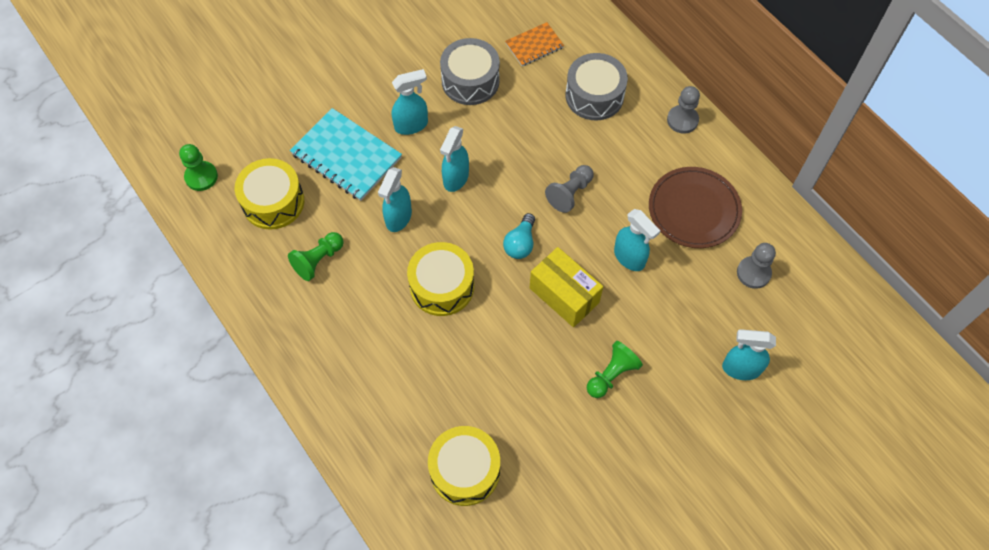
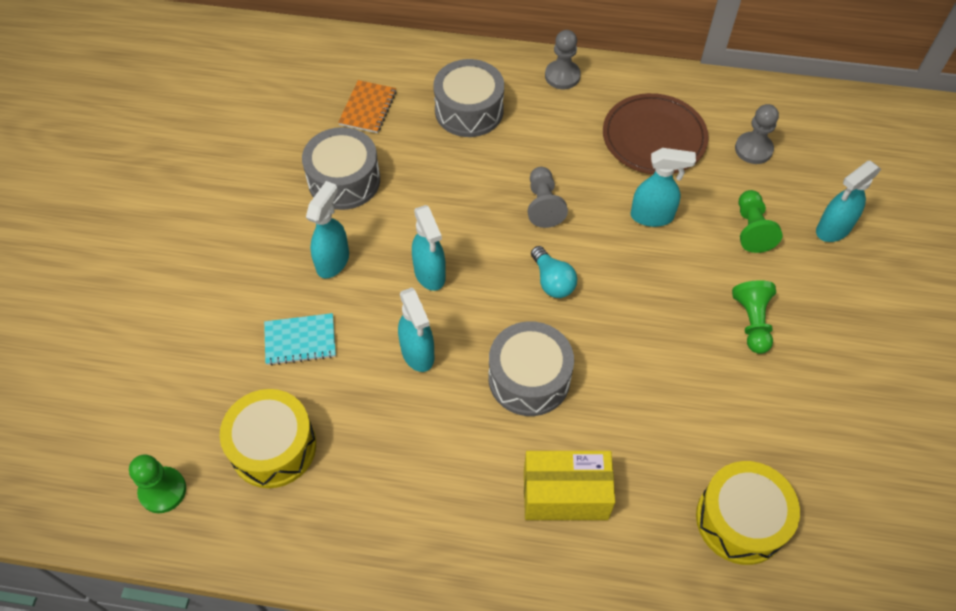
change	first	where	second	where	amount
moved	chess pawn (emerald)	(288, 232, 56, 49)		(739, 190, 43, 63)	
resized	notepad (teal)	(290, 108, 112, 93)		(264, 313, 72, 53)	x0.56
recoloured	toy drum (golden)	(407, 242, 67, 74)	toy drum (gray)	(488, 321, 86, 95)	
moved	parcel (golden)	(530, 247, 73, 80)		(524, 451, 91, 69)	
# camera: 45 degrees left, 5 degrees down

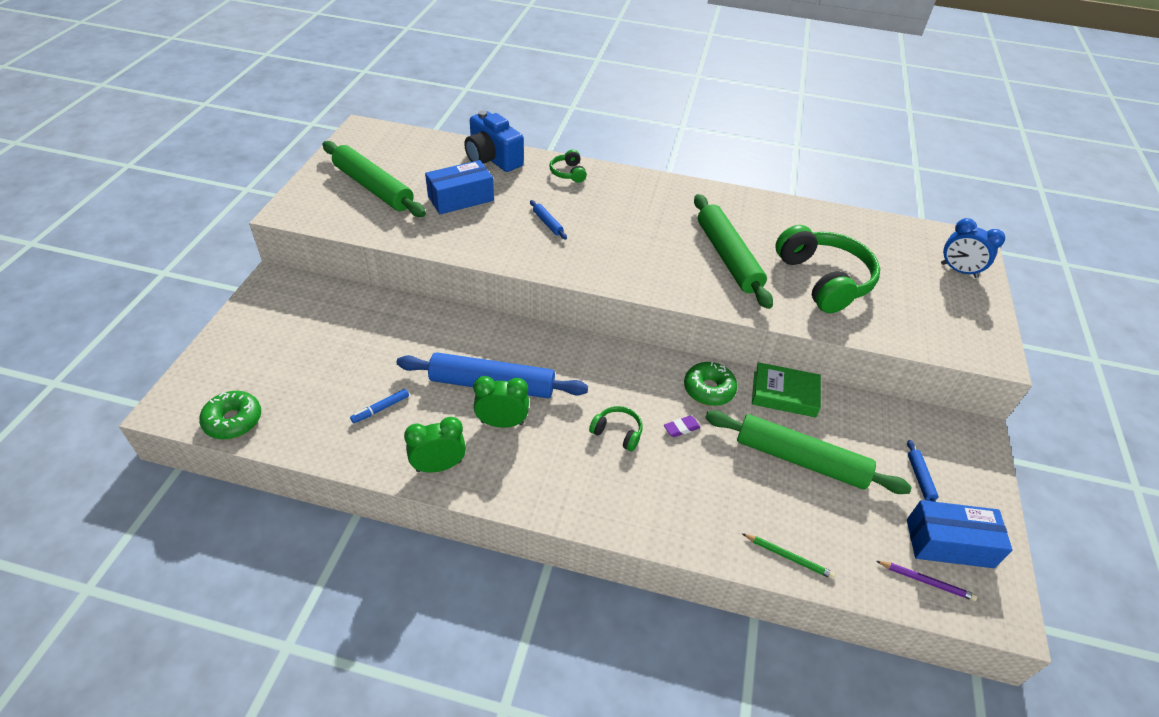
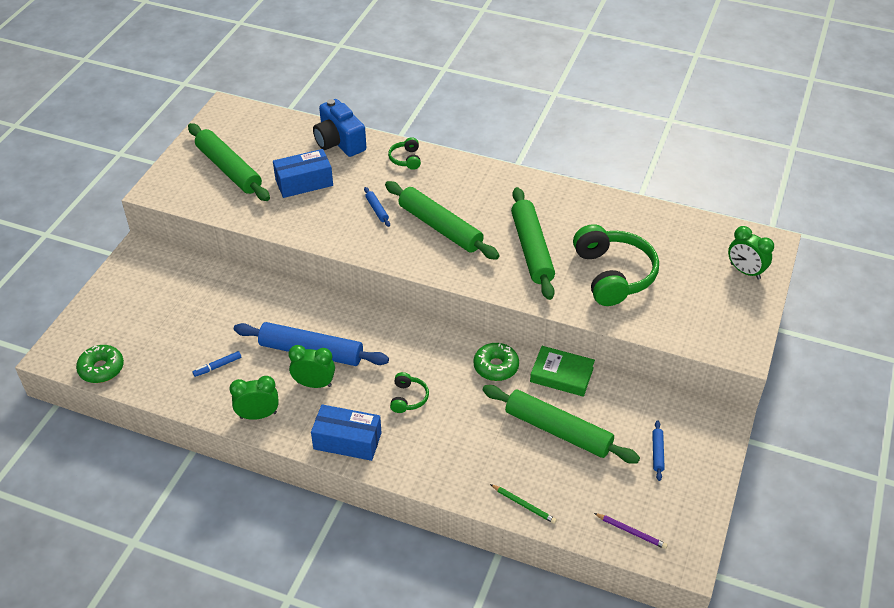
change	first	where	second	where	amount
turned	over-ear headphones (emerald)	(589, 406, 54, 45)		(390, 372, 39, 41)	60 degrees clockwise
removed	gum eraser (violet)	(664, 416, 37, 21)			
moved	parcel (royal blue)	(907, 500, 106, 68)		(311, 404, 71, 57)	
recoloured	alarm clock (royal blue)	(941, 218, 64, 60)	alarm clock (emerald)	(728, 226, 46, 53)	
added			pastry roller (emerald)	(385, 181, 114, 79)	
# camera: 10 degrees right, 0 degrees up

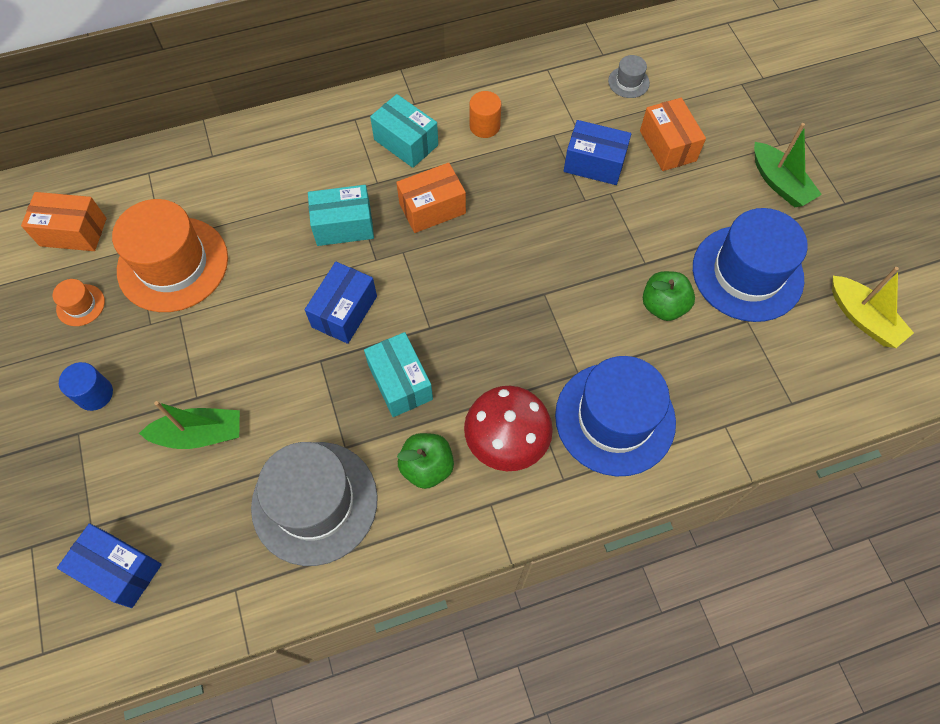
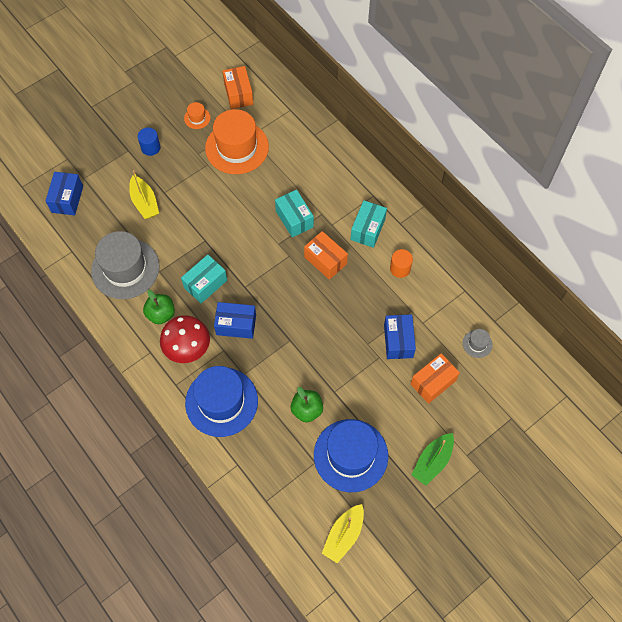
change	first	where	second	where	amount
recoloured	toy boat (emerald)	(139, 401, 101, 48)	toy boat (golden)	(129, 170, 30, 49)	
moved	parcel (royal blue)	(305, 262, 72, 82)		(214, 302, 42, 37)	
# camera: 70 degrees right, 0 degrees up

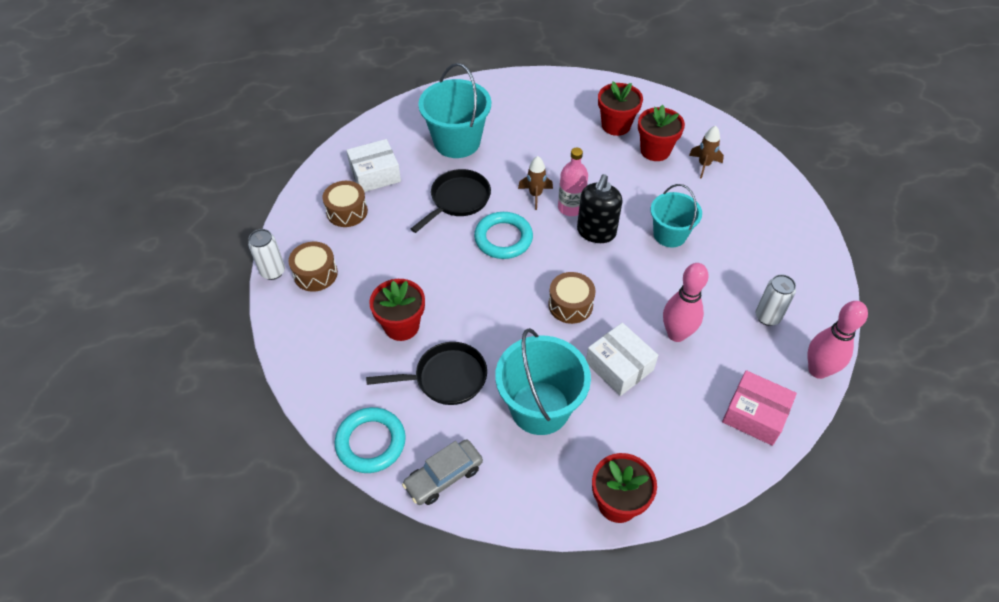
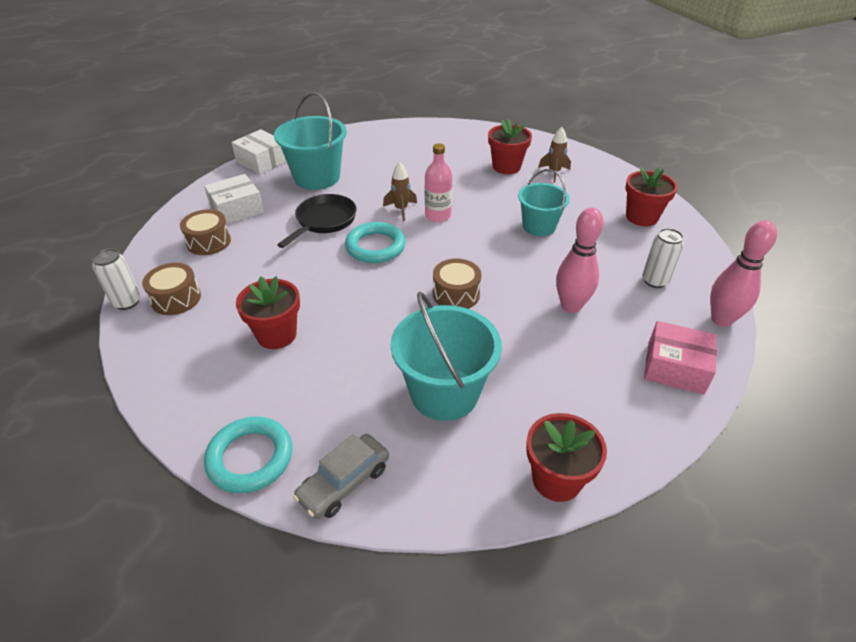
change	first	where	second	where	amount
removed	skillet (black)	(366, 342, 121, 63)			
removed	pump bottle (black)	(577, 174, 46, 69)			
moved	parcel (white)	(586, 323, 72, 73)		(232, 129, 55, 45)	
moved	potted plant (crimson)	(598, 82, 45, 54)		(625, 167, 53, 59)	
# camera: 10 degrees left, 10 degrees down

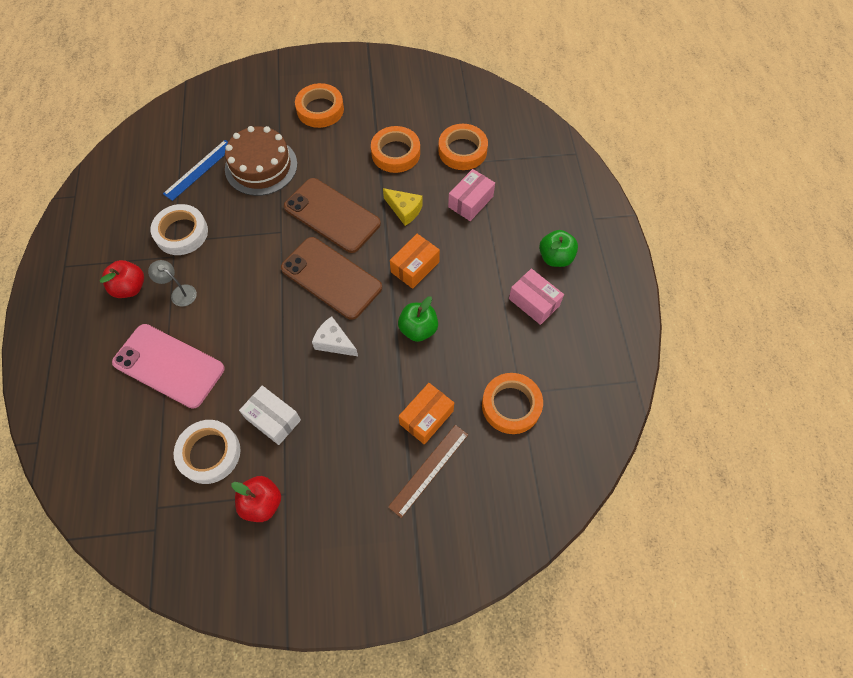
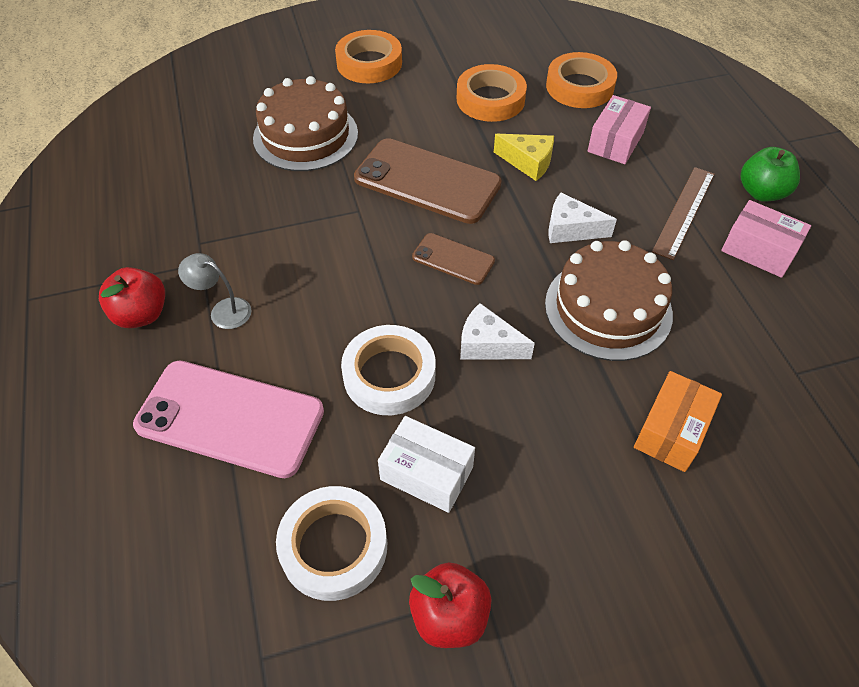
change	first	where	second	where	amount
moved	sticky tape (white)	(150, 204, 58, 51)		(341, 325, 95, 90)	
removed	straightedge (royal blue)	(163, 140, 65, 61)			
resized	mobile phone (brown)	(281, 237, 101, 83)		(412, 233, 83, 52)	x0.52
moved	straightedge (brown)	(388, 425, 80, 93)		(652, 167, 63, 93)	
replaced	parcel (bright orange)	(390, 234, 50, 55)	piece of cheese (white)	(549, 193, 68, 50)	
replaced	apple (emerald)	(398, 296, 40, 46)	layer cake (brown)	(545, 240, 128, 121)	
removed	sticky tape (bright orange)	(482, 373, 61, 61)			
# camera: 10 degrees left, 10 degrees down

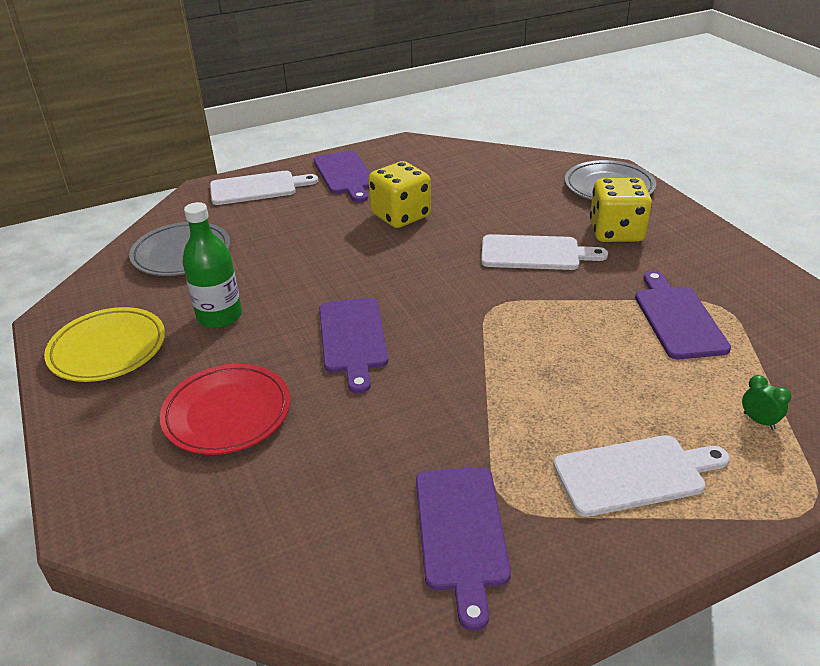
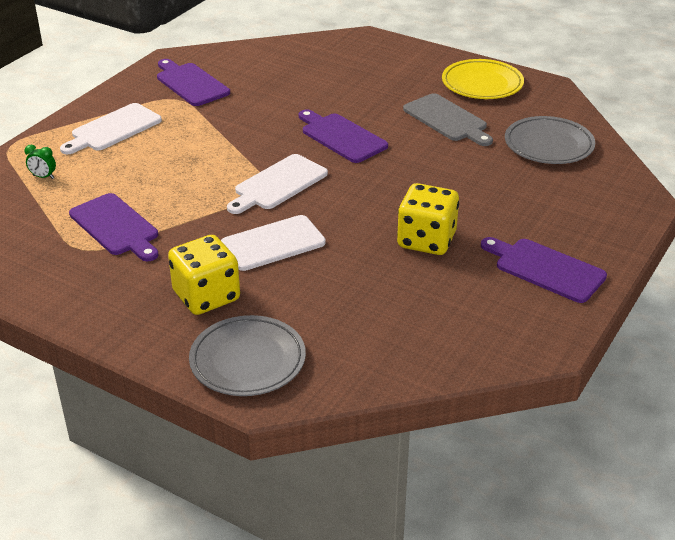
change	first	where	second	where	amount
removed	flat dish (crimson)	(160, 364, 130, 91)			
replaced	drink bottle (emerald)	(182, 202, 60, 126)	chopping board (gray)	(403, 93, 90, 53)	
moved	chopping board (white)	(210, 171, 108, 34)		(227, 154, 101, 60)	
# camera: 145 degrees right, 0 degrees up

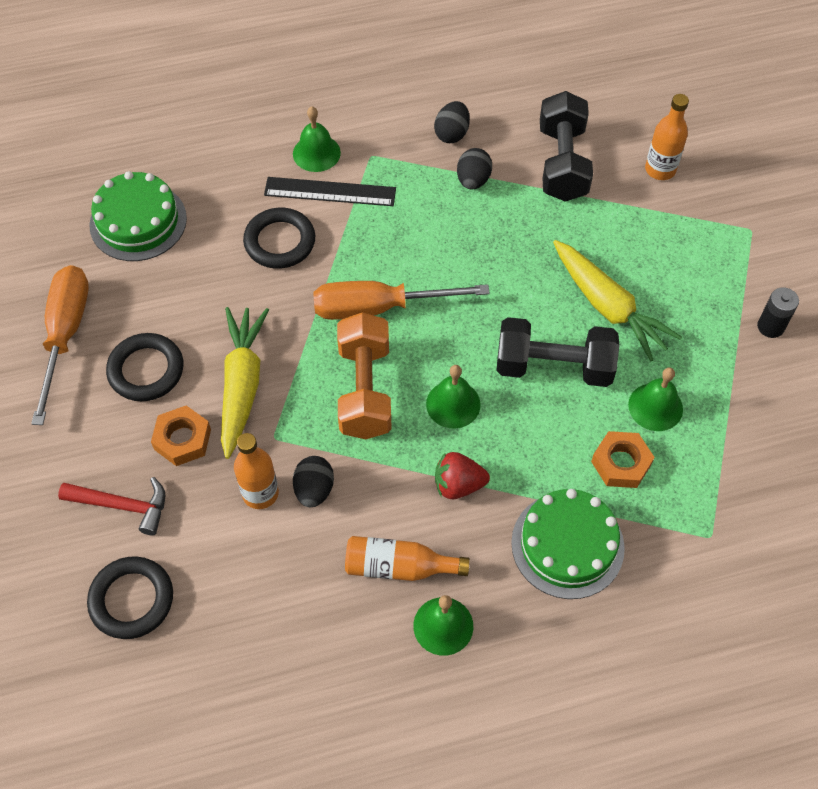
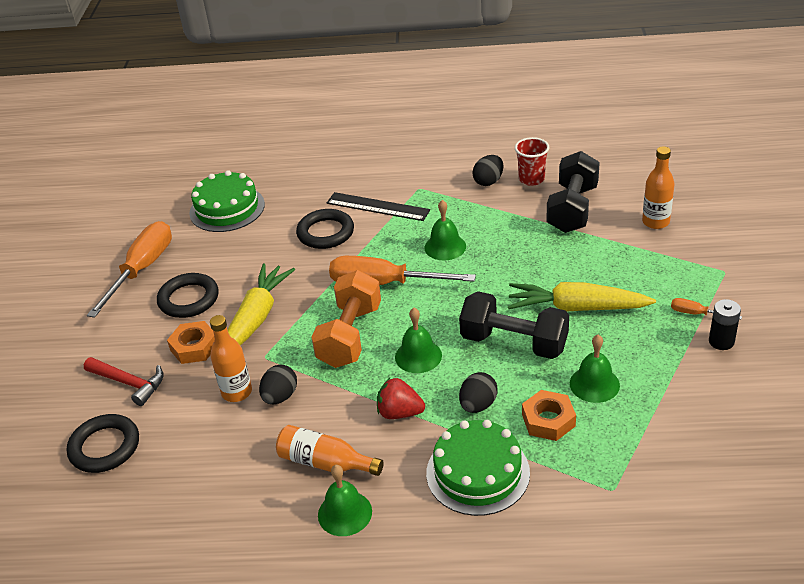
change	first	where	second	where	amount
moved	school bell (emerald)	(293, 106, 48, 66)		(424, 200, 42, 60)	
moved	egg shape (black)	(457, 148, 35, 41)		(459, 372, 39, 41)	
turned	root vegetable (golden)	(553, 240, 129, 121)		(508, 282, 148, 29)	120 degrees clockwise
added			beaker (crimson)	(515, 137, 34, 49)	
added			flat screwdriver (bright orange)	(671, 298, 71, 22)	
# camera: 20 degrees right, 20 degrees down

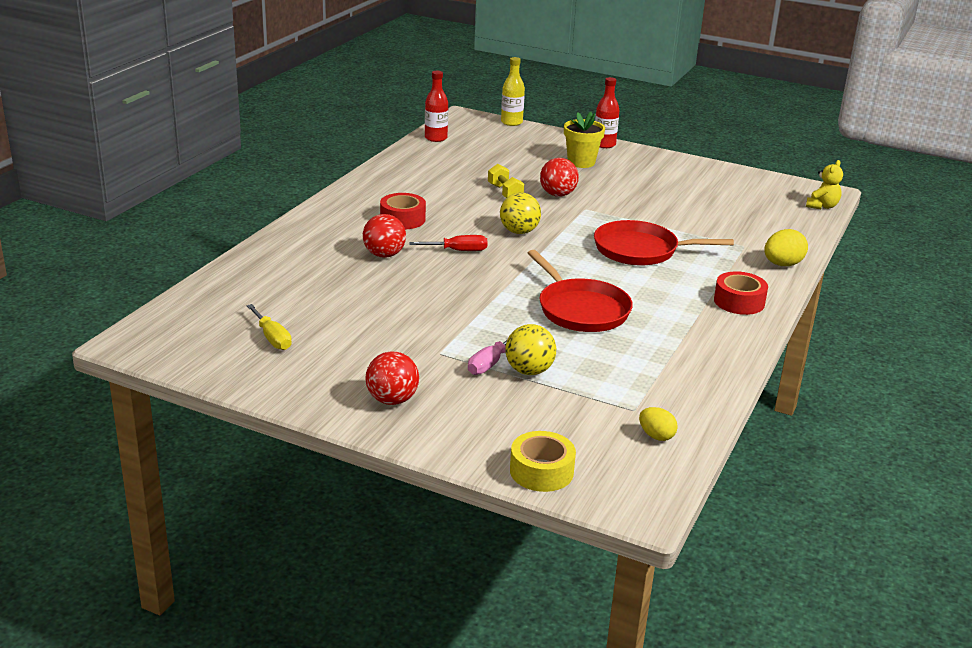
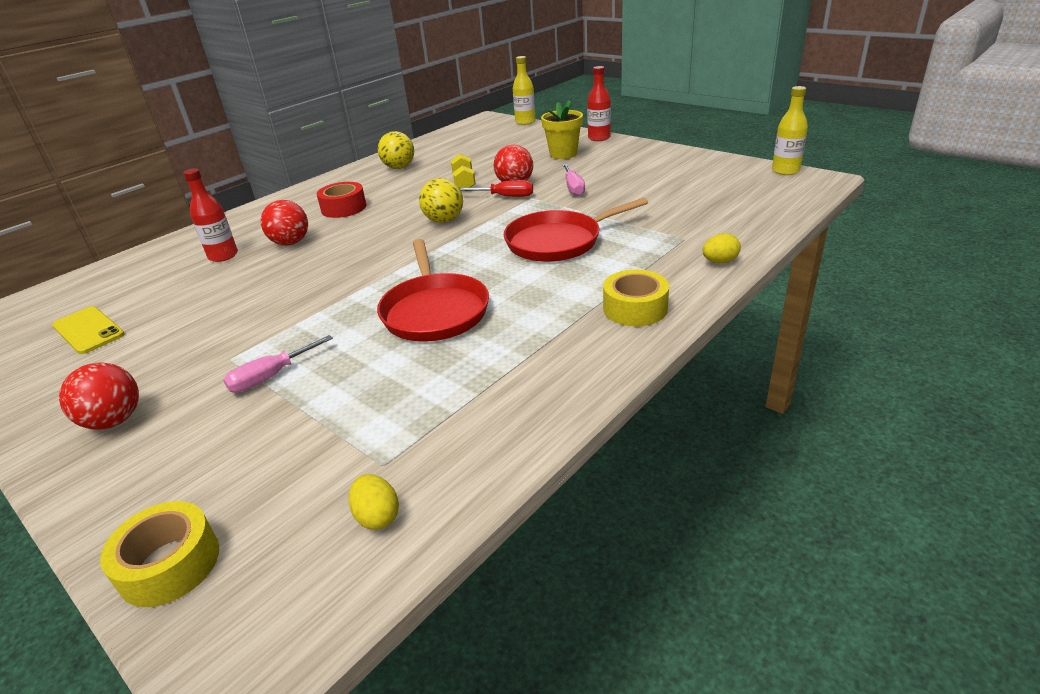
change	first	where	second	where	amount
replaced	flat screwdriver (golden)	(247, 304, 45, 46)	mobile phone (golden)	(52, 306, 72, 48)	
moved	flat screwdriver (crimson)	(409, 235, 79, 16)		(460, 180, 73, 17)	
moved	drink bottle (crimson)	(425, 71, 23, 71)		(183, 169, 55, 93)	
moved	ball (golden)	(506, 324, 50, 51)		(378, 131, 36, 38)	
turned	skillet (crimson)	(594, 220, 140, 46)		(504, 198, 144, 64)	45 degrees counterclockwise
recoloured	sticky tape (crimson)	(714, 271, 54, 44)	sticky tape (golden)	(603, 269, 66, 57)	
resized	egg shape (golden)	(764, 229, 44, 37)		(703, 233, 38, 30)	x0.65
removed	teddy bear (golden)	(806, 160, 37, 49)			
added			flat screwdriver (rose-pink)	(562, 164, 23, 32)	
added			drink bottle (golden)	(772, 86, 36, 89)	
# camera: 20 degrees right, 5 degrees up

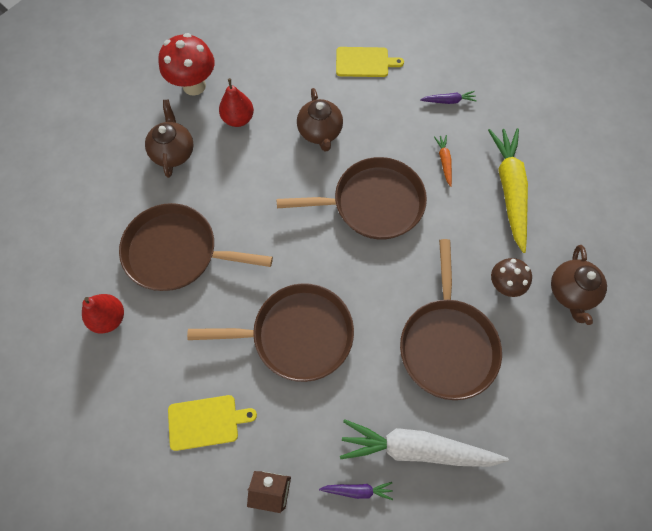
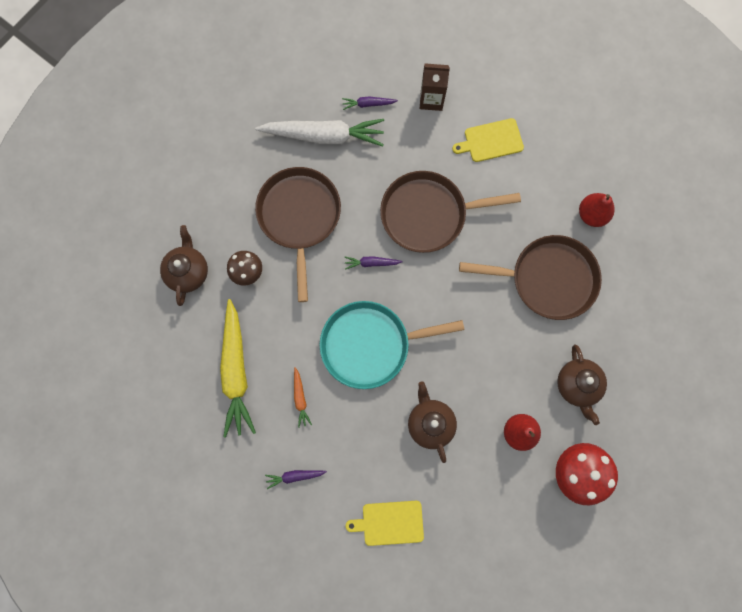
change	first	where	second	where	amount
recoloured	skillet (brown)	(276, 157, 151, 82)	skillet (teal)	(320, 301, 144, 88)	
added			root vegetable (violet)	(345, 256, 58, 14)	
# camera: 175 degrees right, 10 degrees up

